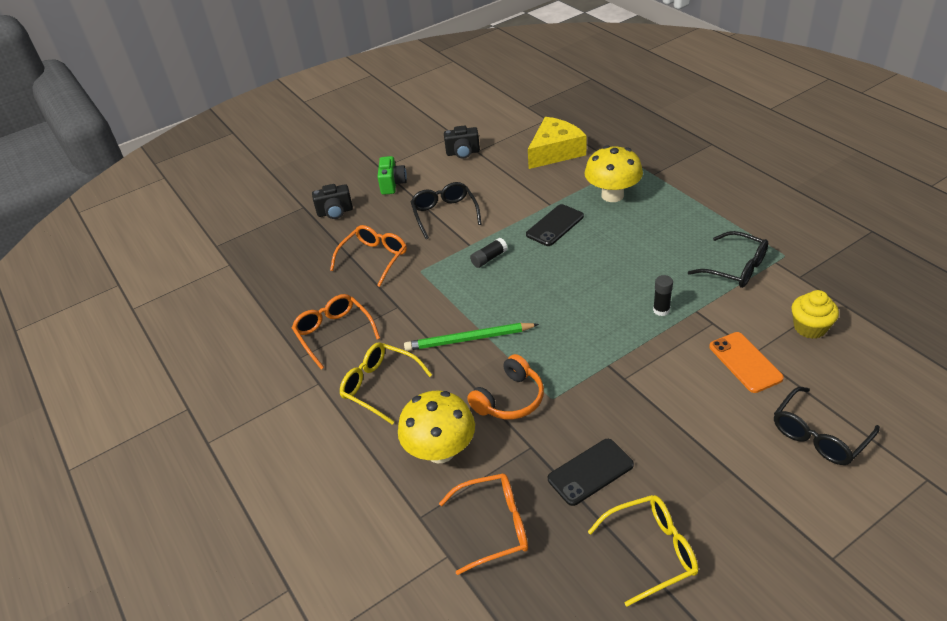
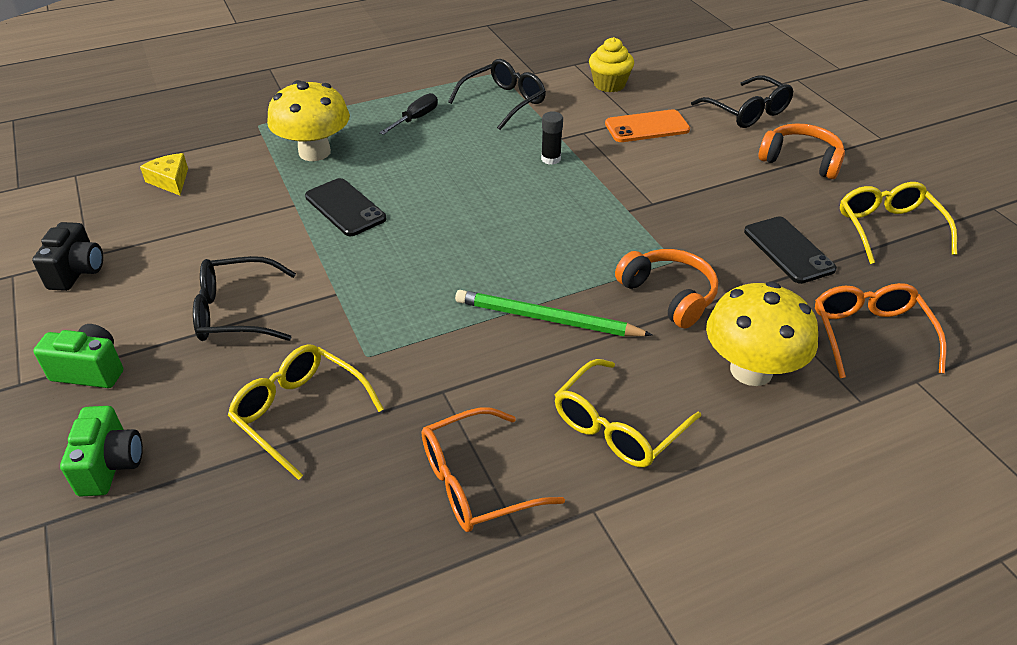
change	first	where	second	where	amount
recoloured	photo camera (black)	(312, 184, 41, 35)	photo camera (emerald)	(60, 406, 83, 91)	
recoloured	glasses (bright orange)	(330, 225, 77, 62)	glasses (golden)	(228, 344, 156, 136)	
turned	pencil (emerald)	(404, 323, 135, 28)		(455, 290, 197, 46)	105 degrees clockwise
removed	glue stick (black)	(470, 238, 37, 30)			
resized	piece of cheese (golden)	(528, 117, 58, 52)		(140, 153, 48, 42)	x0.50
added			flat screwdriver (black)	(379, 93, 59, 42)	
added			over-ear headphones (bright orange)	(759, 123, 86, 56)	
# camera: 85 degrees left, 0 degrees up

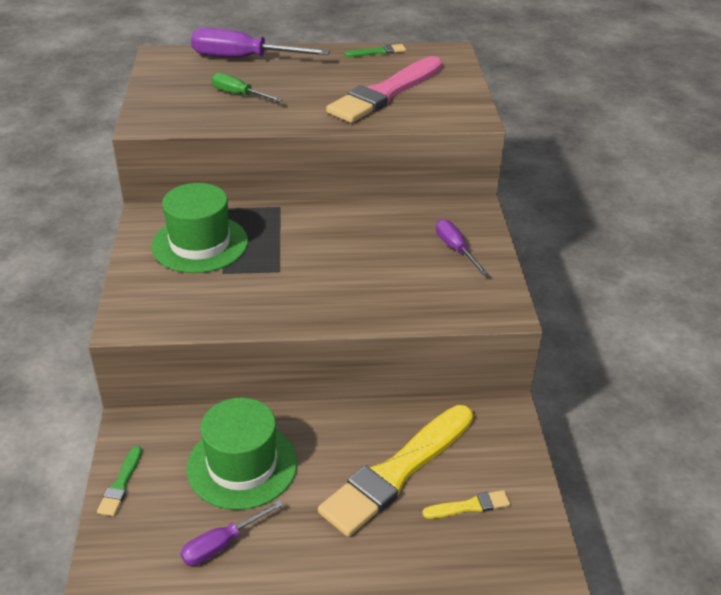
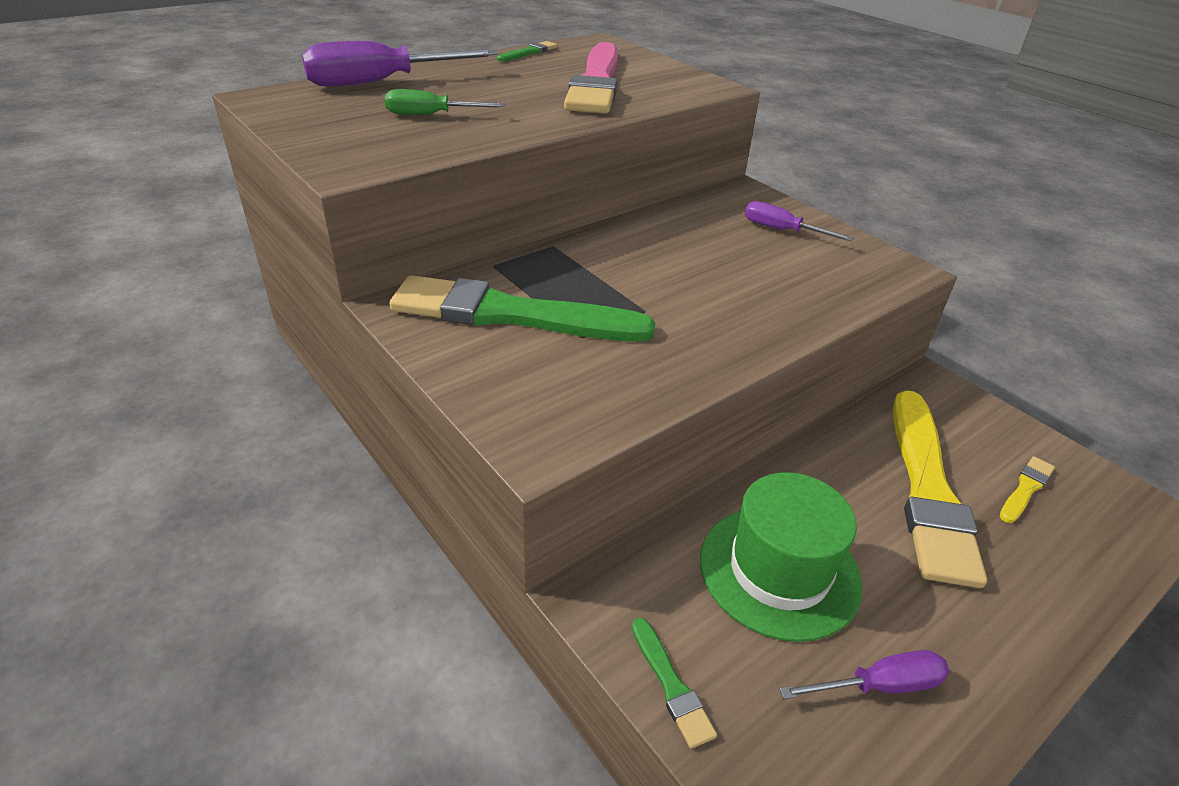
change	first	where	second	where	amount
replaced	hat (emerald)	(151, 183, 97, 90)	brush (emerald)	(389, 275, 267, 67)	
turned	flat screwdriver (violet)	(180, 500, 103, 66)		(780, 650, 169, 49)	120 degrees counterclockwise
# camera: 35 degrees left, 0 degrees up

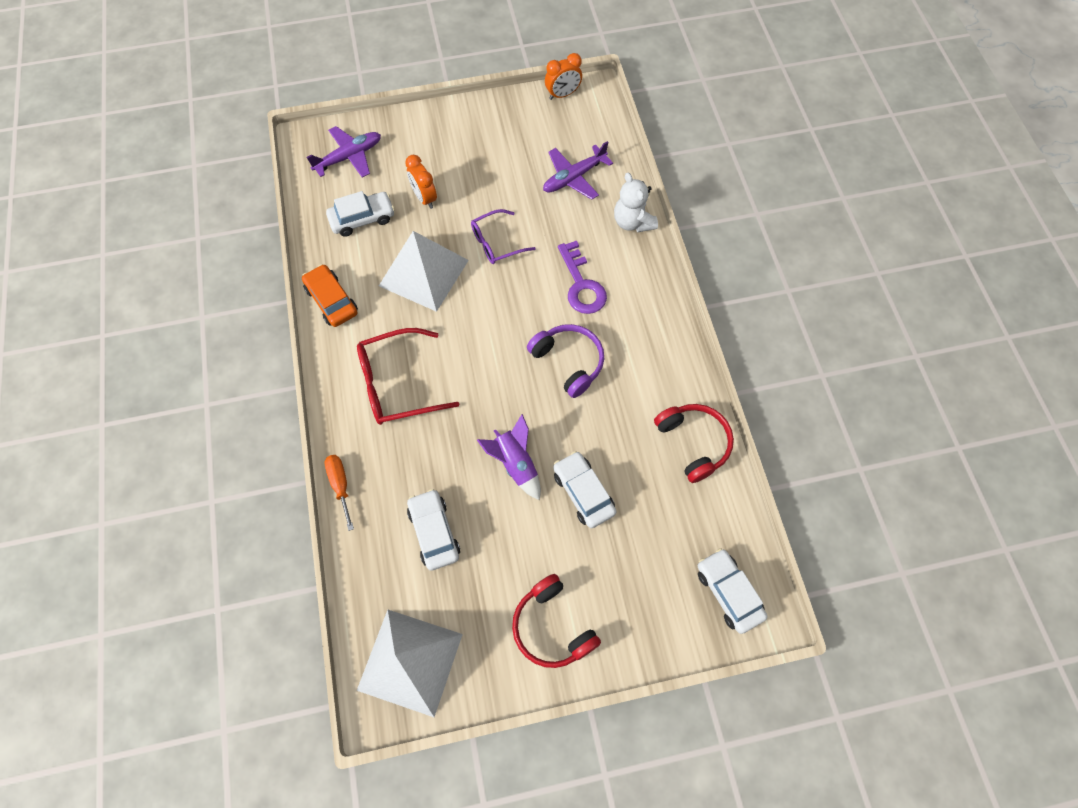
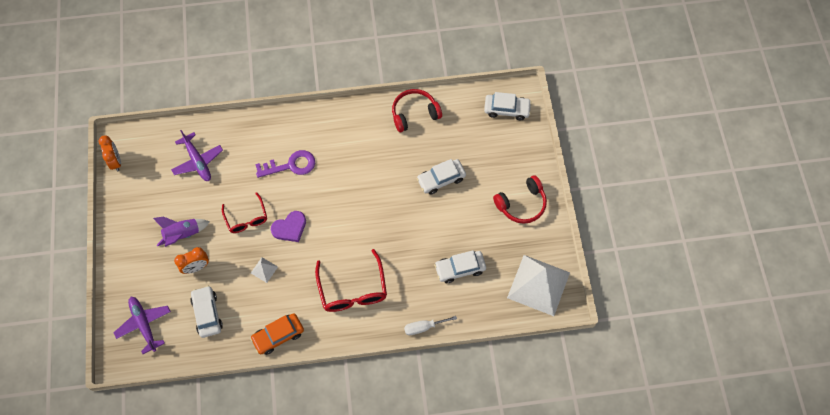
change	first	where	second	where	amount
recoloured	flat screwdriver (bright orange)	(325, 455, 29, 76)	flat screwdriver (white)	(404, 316, 53, 19)	
resized	solid pyramid (white)	(379, 231, 90, 81)		(251, 257, 27, 26)	x0.41
recoloured	glasses (violet)	(471, 209, 65, 55)	glasses (crimson)	(222, 192, 45, 41)	
moved	spaceship (violet)	(477, 414, 64, 86)		(153, 217, 56, 30)	
removed	over-ear headphones (violet)	(527, 324, 77, 74)			
removed	teddy bear (white)	(614, 172, 44, 60)			
turned	car (white)	(698, 548, 69, 86)		(484, 92, 48, 28)	150 degrees counterclockwise
added			heart shape (violet)	(271, 211, 35, 31)	
# camera: 85 degrees left, 0 degrees up

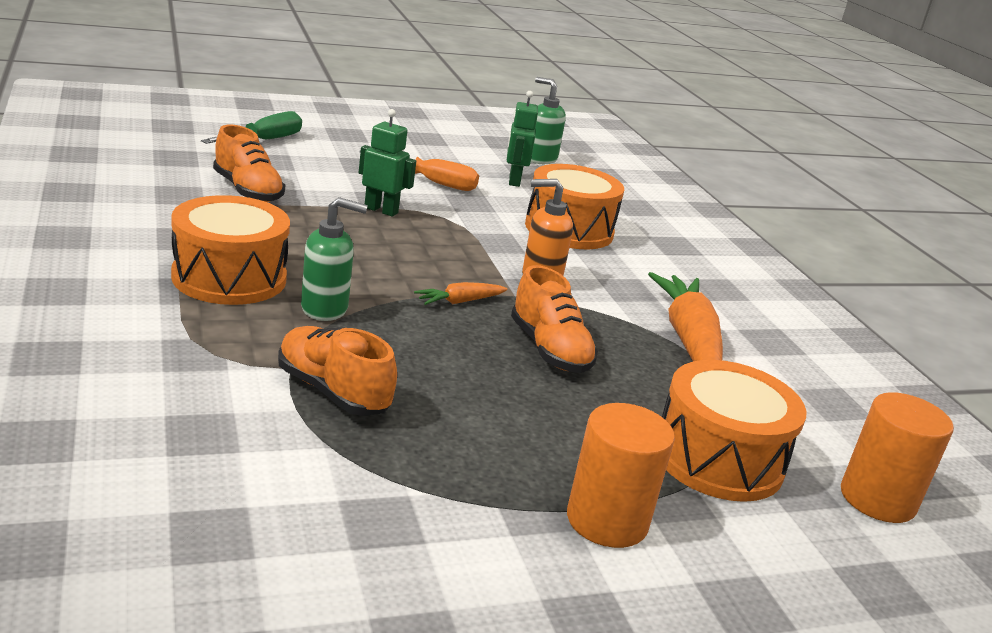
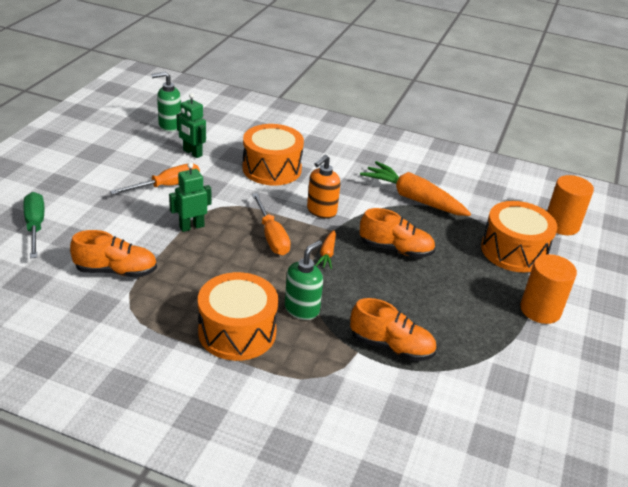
change	first	where	second	where	amount
turned	sneaker (bright orange)	(278, 326, 119, 90)		(350, 298, 87, 63)	150 degrees counterclockwise
added			flat screwdriver (bright orange)	(252, 193, 39, 62)	
# camera: 50 degrees left, 10 degrees up

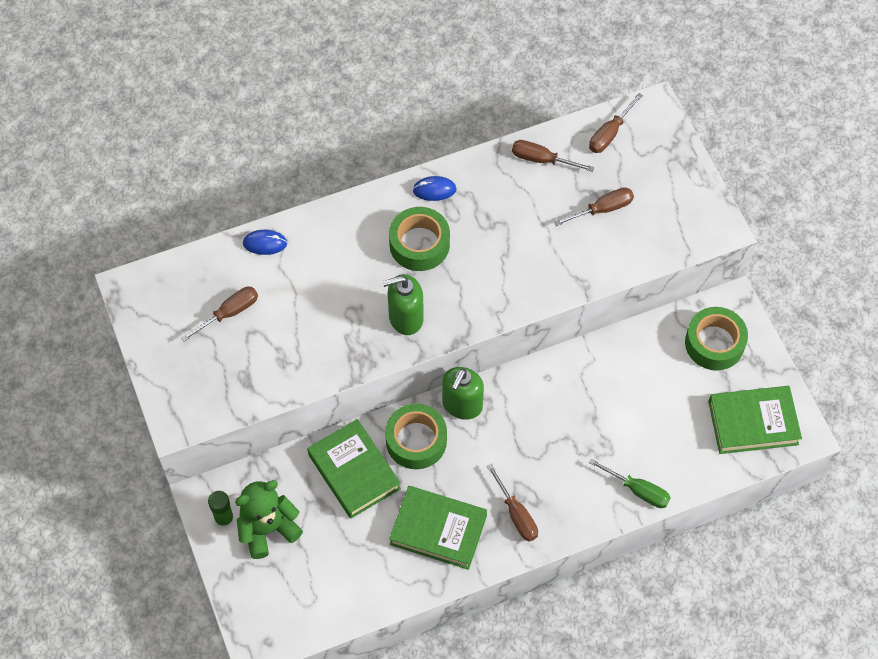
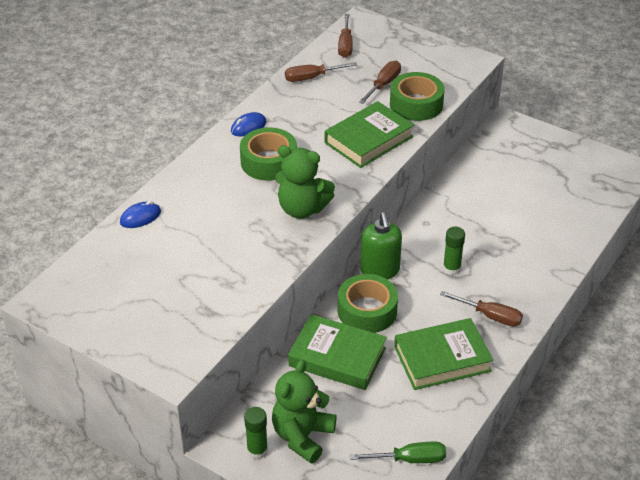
change	first	where	second	where	amount
removed	flat screwdriver (brown)	(181, 286, 77, 55)			
replaced	pump bottle (emerald)	(382, 274, 42, 61)	teddy bear (emerald)	(275, 145, 60, 74)	
moved	flat screwdriver (emerald)	(589, 458, 82, 50)		(350, 442, 96, 21)	
moved	sticky tape (emerald)	(685, 307, 63, 63)		(390, 72, 55, 49)	
moved	hardback (emerald)	(708, 386, 94, 68)		(325, 101, 89, 67)	
added			glue stick (emerald)	(443, 227, 22, 48)	
# camera: 35 degrees left, 20 degrees down

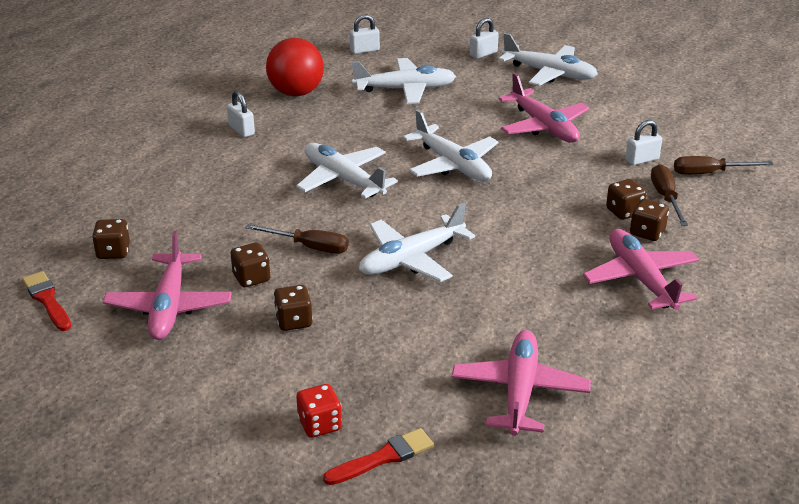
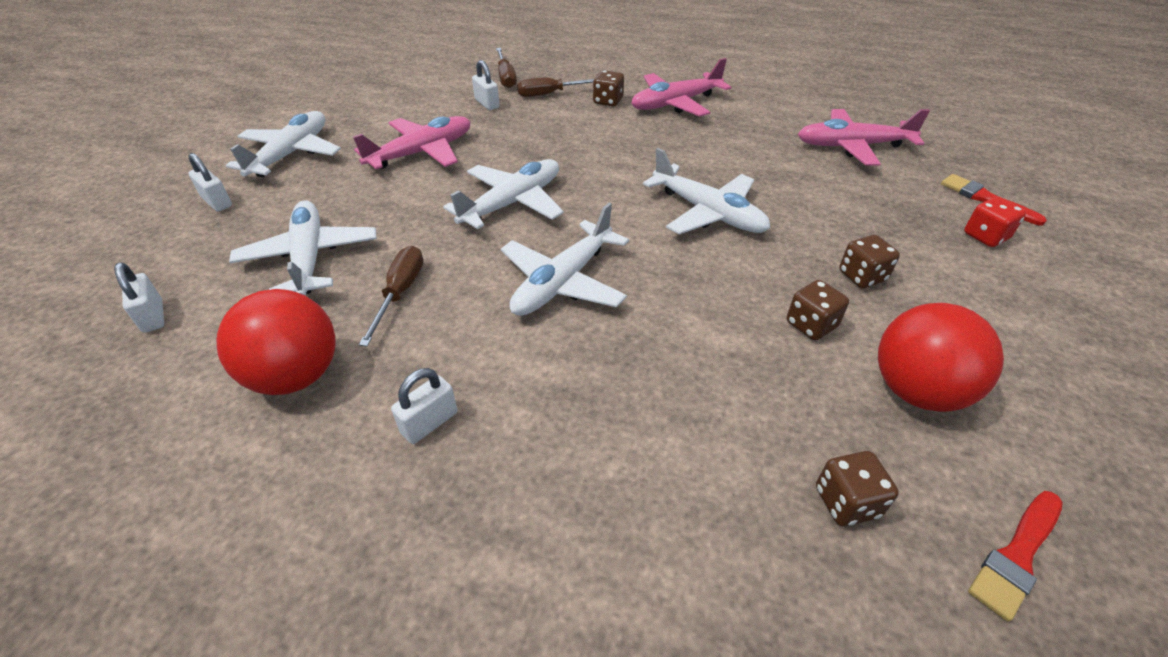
change	first	where	second	where	amount
replaced	toy plane (rose-pink)	(103, 231, 129, 109)	ball (crimson)	(878, 303, 126, 109)	
moved	flat screwdriver (brown)	(245, 224, 104, 30)		(359, 246, 64, 100)	
removed	die (brown)	(606, 179, 40, 41)			
# camera: 100 degrees left, 10 degrees up

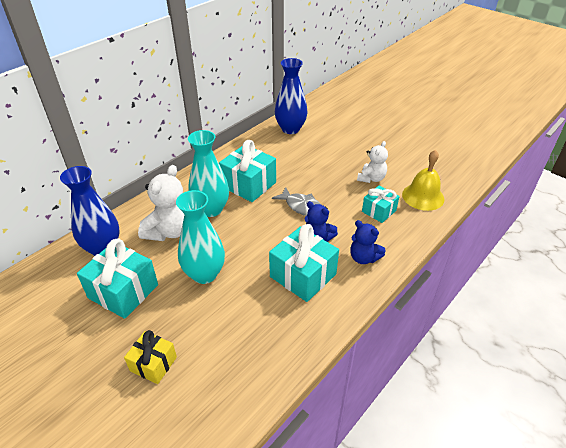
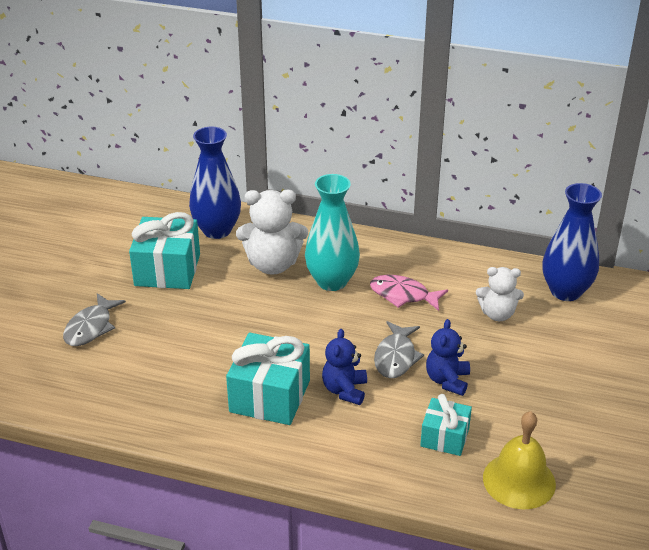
change	first	where	second	where	amount
replaced	wrapped gift (golden)	(124, 330, 53, 54)	fish figure (gray)	(63, 293, 63, 53)	
removed	flower vase (teal)	(176, 190, 49, 94)			
replaced	wrapped gift (teal)	(219, 140, 57, 62)	fish figure (rose-pink)	(370, 275, 78, 36)	
moved	teddy bear (royal blue)	(350, 220, 35, 44)		(426, 319, 44, 77)	
moved	teddy bear (white)	(357, 141, 31, 42)		(476, 267, 48, 54)	
# camera: 65 degrees right, 5 degrees down

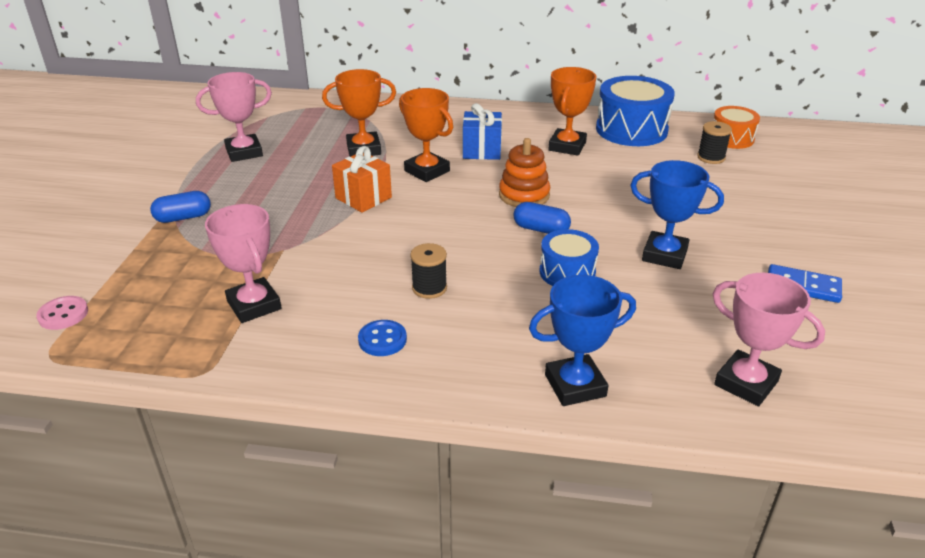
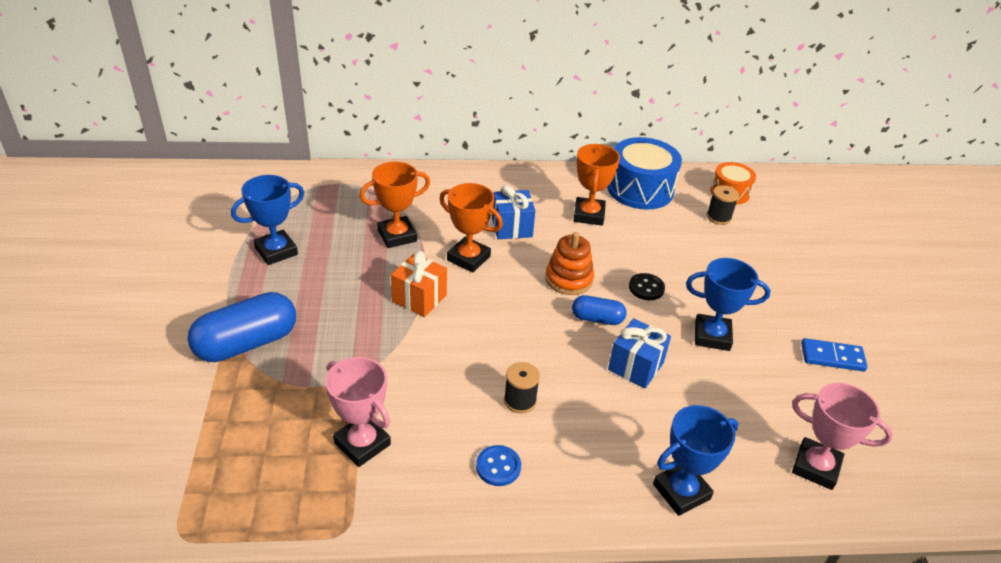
change	first	where	second	where	amount
removed	shirt button (rose-pink)	(36, 296, 52, 34)			
resized	pill shape (royal blue)	(150, 191, 61, 32)		(188, 292, 108, 70)	x1.83
recoloured	trophy (rose-pink)	(196, 72, 76, 90)	trophy (royal blue)	(231, 175, 73, 90)	
replaced	toy drum (royal blue)	(540, 229, 59, 57)	wrapped gift (royal blue)	(608, 318, 63, 70)	
added			shirt button (black)	(629, 273, 36, 27)	
# camera: 15 degrees left, 5 degrees up

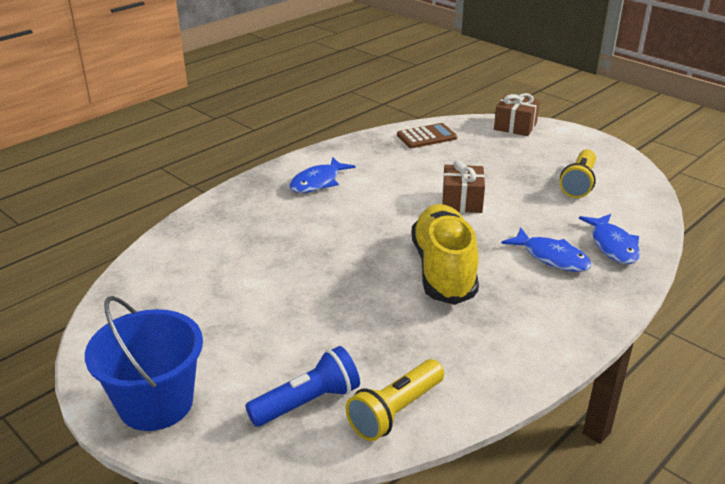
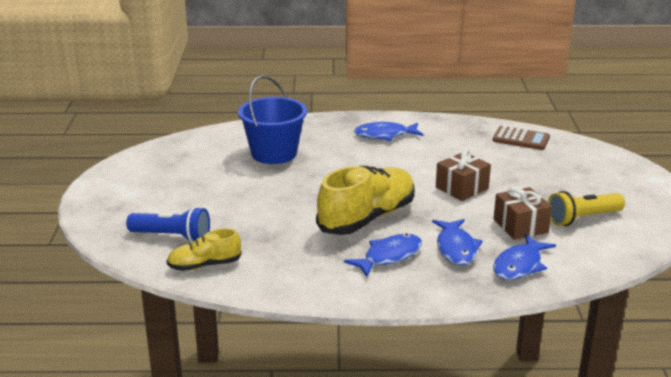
change	first	where	second	where	amount
moved	sand bucket (royal blue)	(85, 296, 118, 135)		(238, 76, 69, 88)	
replaced	torch (golden)	(346, 359, 98, 82)	sneaker (golden)	(167, 228, 75, 43)	
moved	wrapped gift (brown)	(494, 93, 46, 43)		(494, 186, 58, 54)	
added			fish figure (royal blue)	(344, 234, 78, 43)	
# camera: 45 degrees right, 5 degrees down

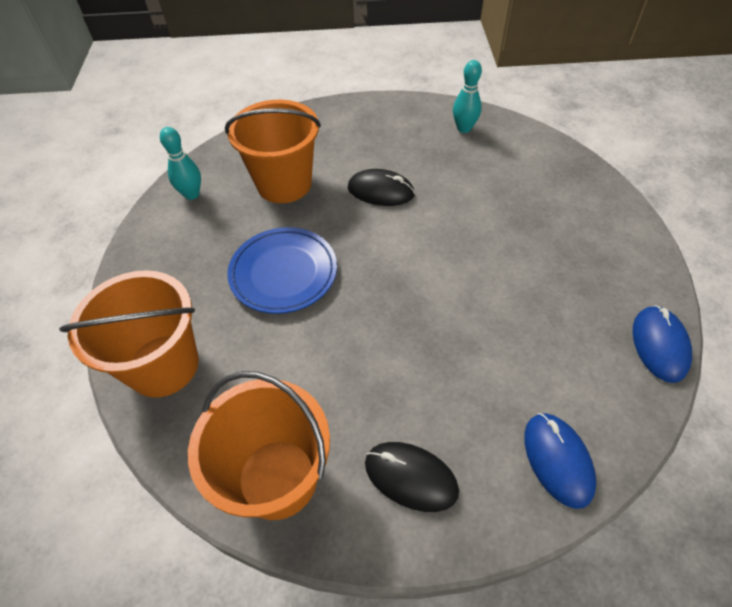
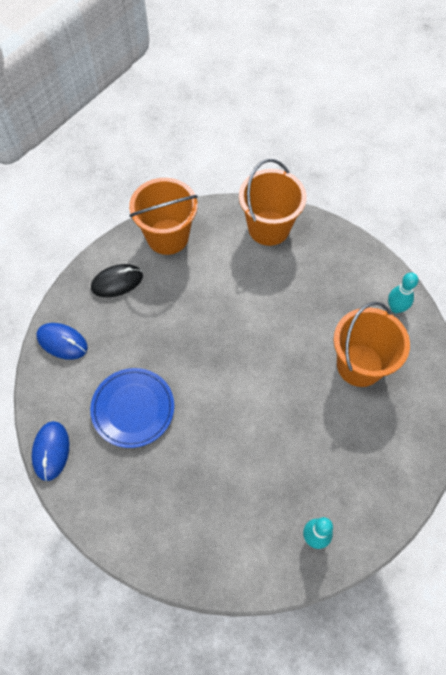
change	first	where	second	where	amount
moved	flat dish (royal blue)	(227, 227, 110, 87)		(90, 368, 84, 80)	
removed	computer mouse (black)	(348, 169, 67, 37)			
turned	computer mouse (royal blue)	(633, 305, 59, 78)		(32, 421, 37, 60)	45 degrees clockwise
# camera: 130 degrees right, 10 degrees up

